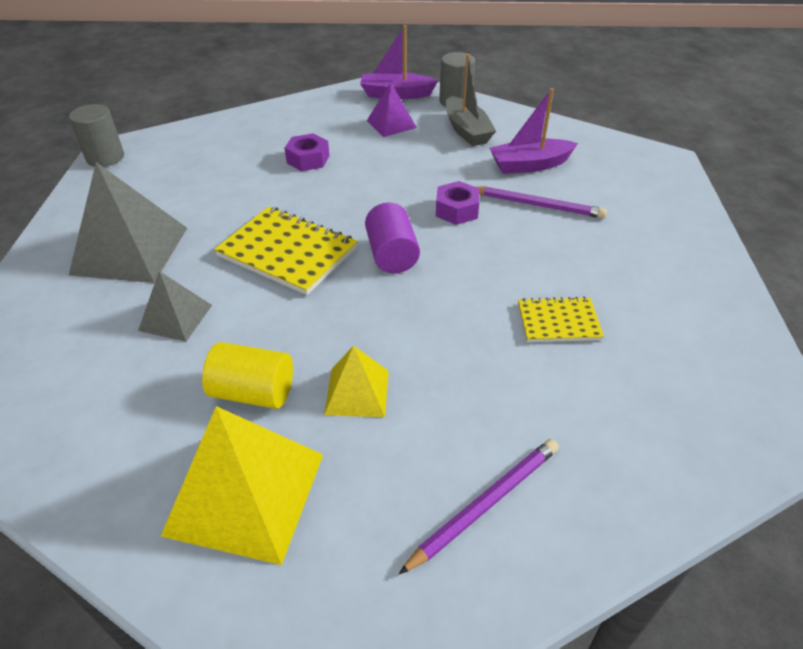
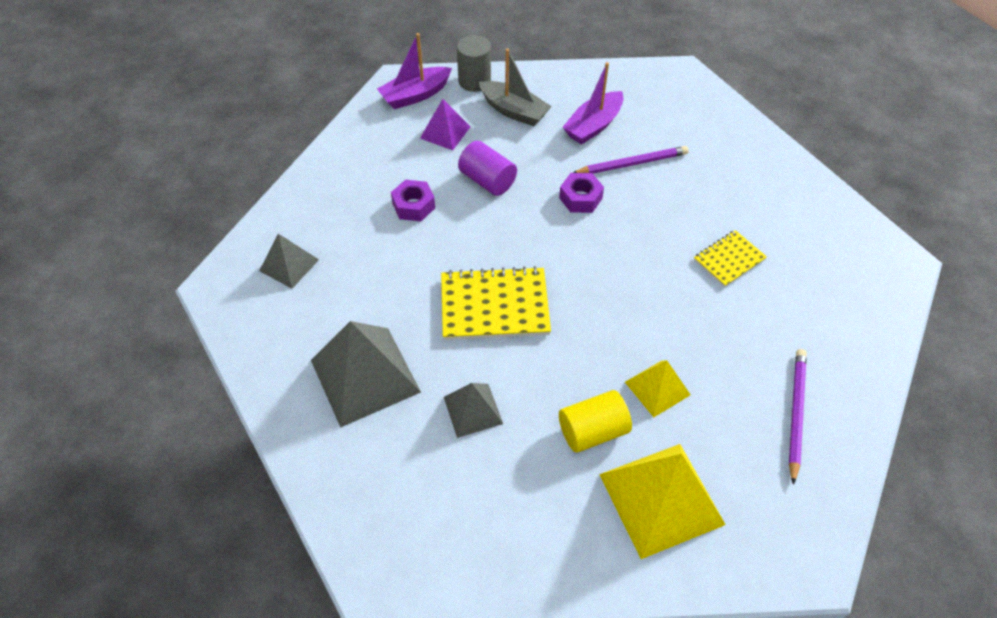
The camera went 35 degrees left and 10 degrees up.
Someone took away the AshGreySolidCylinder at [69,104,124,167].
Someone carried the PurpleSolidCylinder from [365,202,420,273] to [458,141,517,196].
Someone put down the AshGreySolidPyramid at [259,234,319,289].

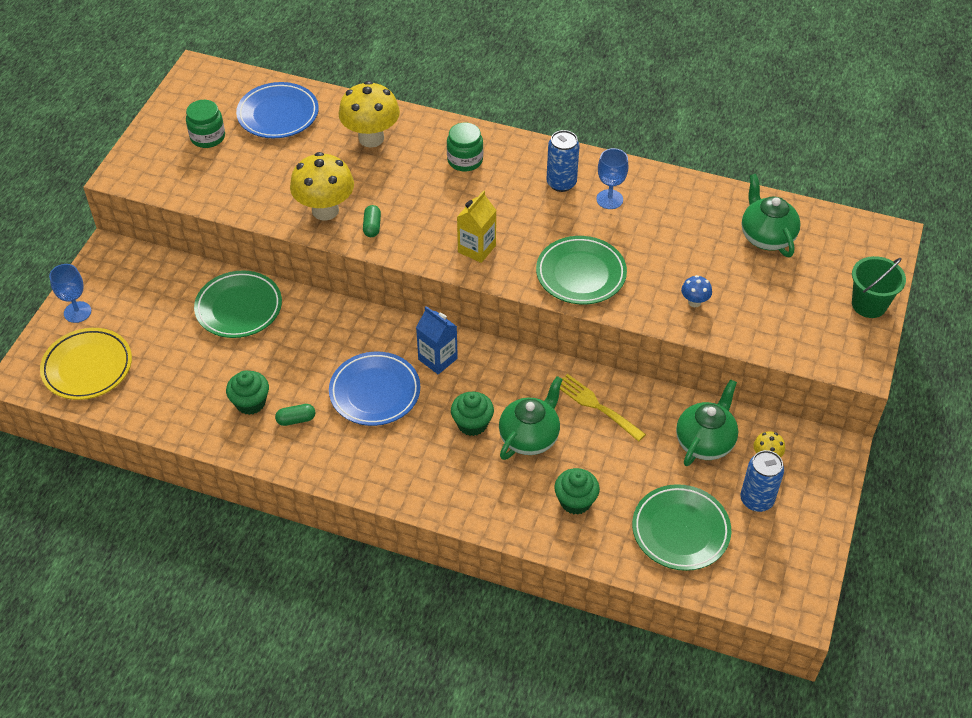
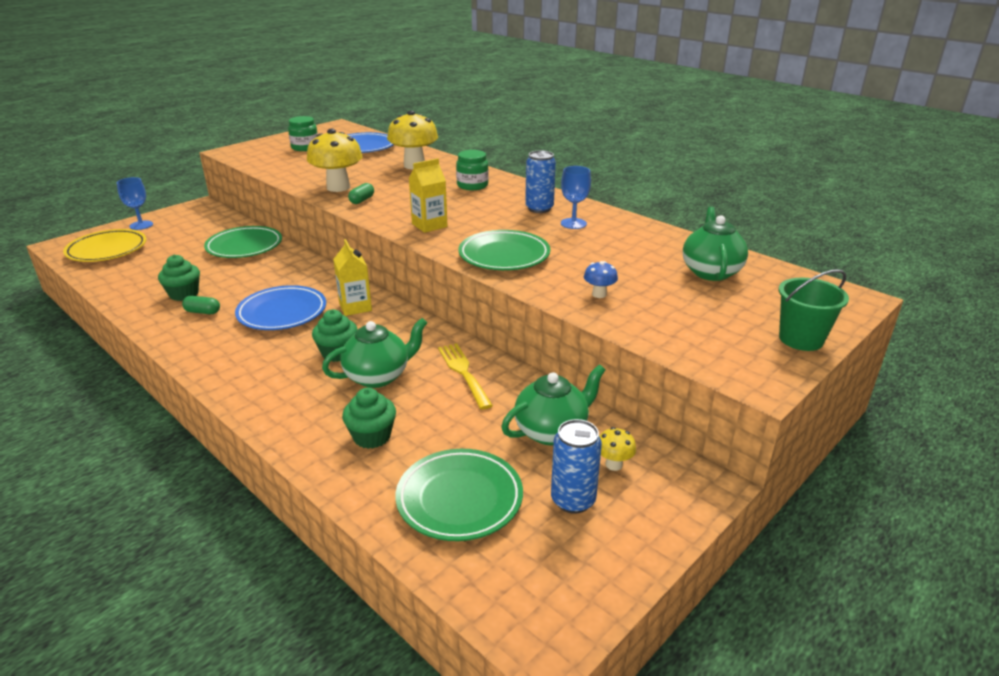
The camera went 25 degrees right and 20 degrees down.
Someone repainted the BlueCarton at [416,306,458,374], which became the GoldenCarton at [333,239,372,316].

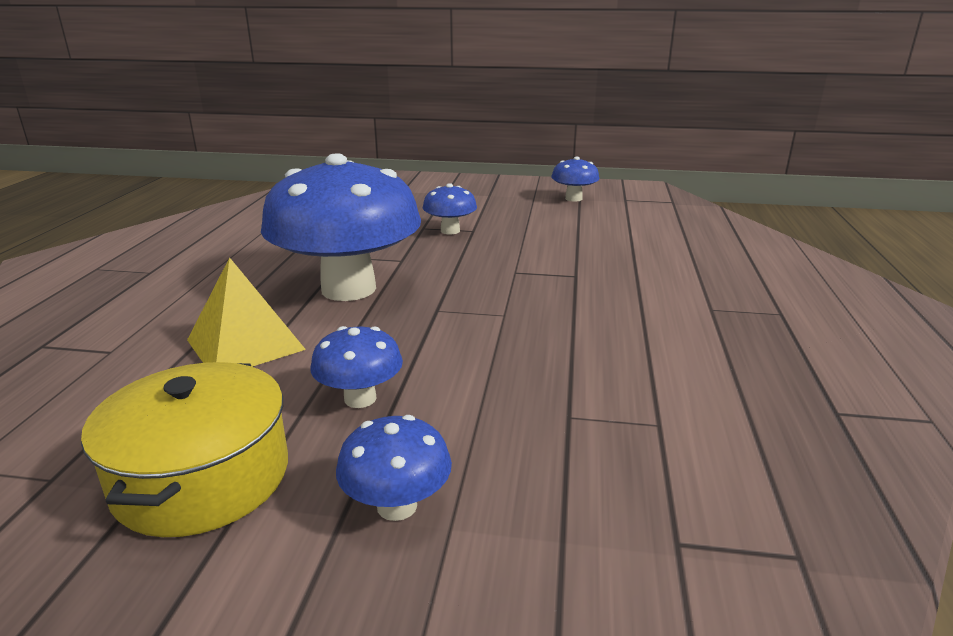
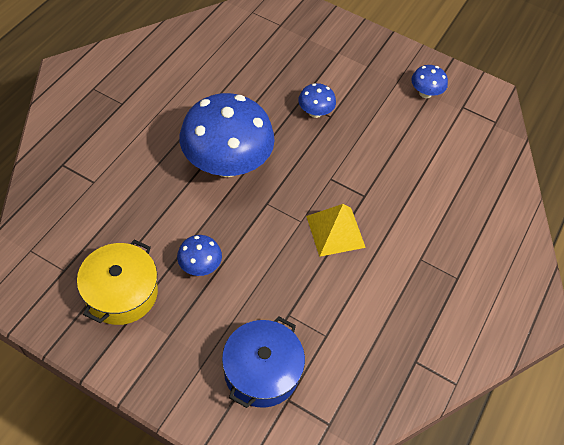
The camera went 15 degrees right and 30 degrees up.
Someone carried the GoldenSolidPyramid from [187,257,306,367] to [306,204,366,257].
Someone took away the BlueFungus at [336,415,452,521].
Someone put down the BluePot at [222,316,305,408].

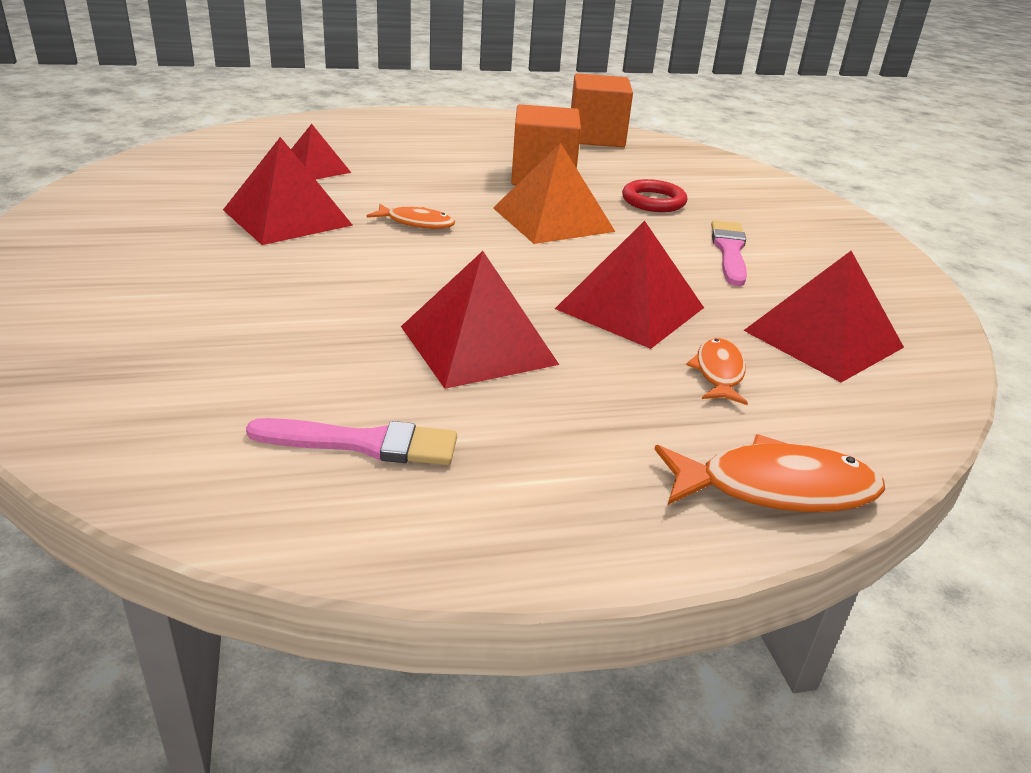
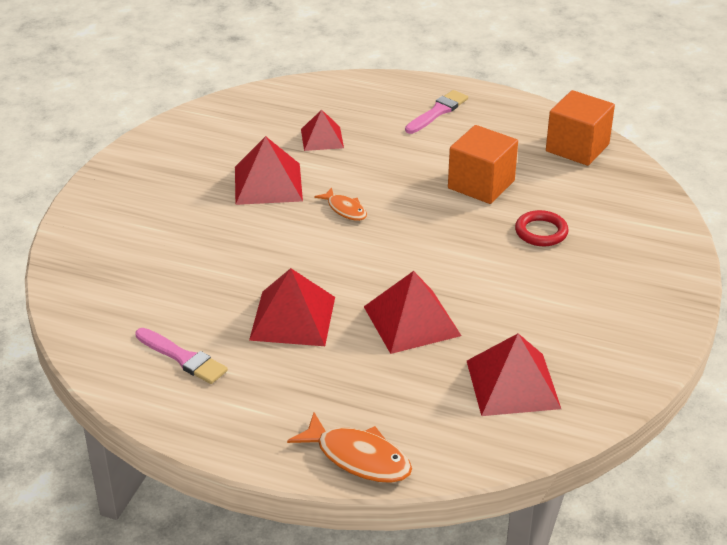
The camera went 35 degrees right and 5 degrees up.
Someone took away the BrightOrangeSolidPyramid at [493,143,615,244].
Someone carried the PinkPaintbrush from [711,220,747,286] to [405,90,468,134].
Someone took away the BrightOrangeToyFish at [686,338,748,405].

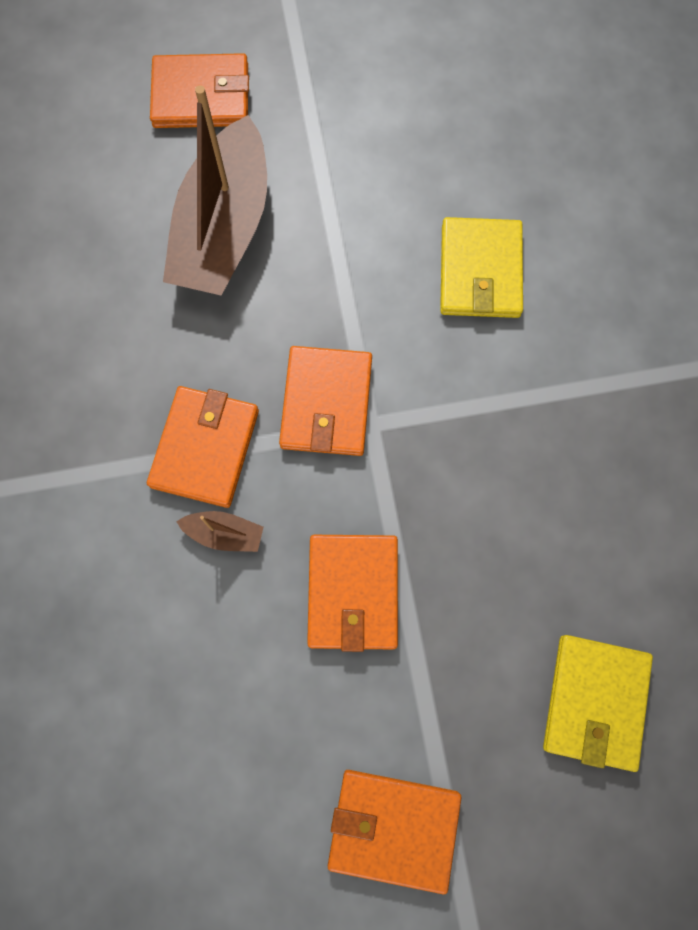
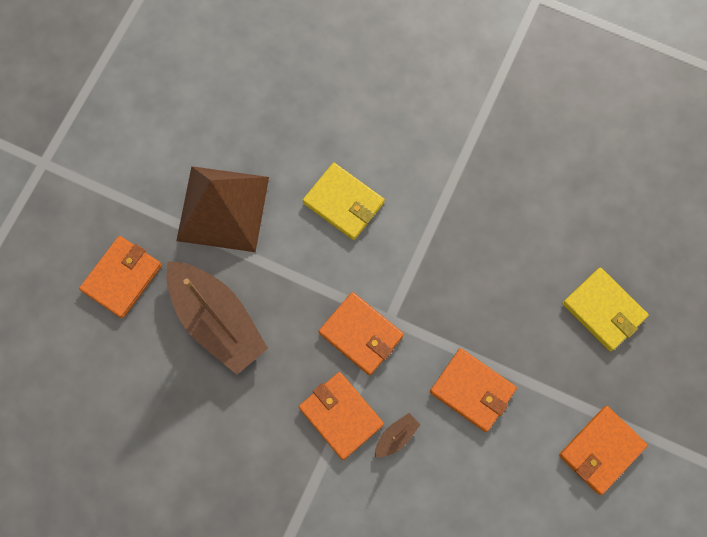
The camera went 55 degrees left and 0 degrees up.
Someone put down the BrownSolidPyramid at [176,166,269,252].

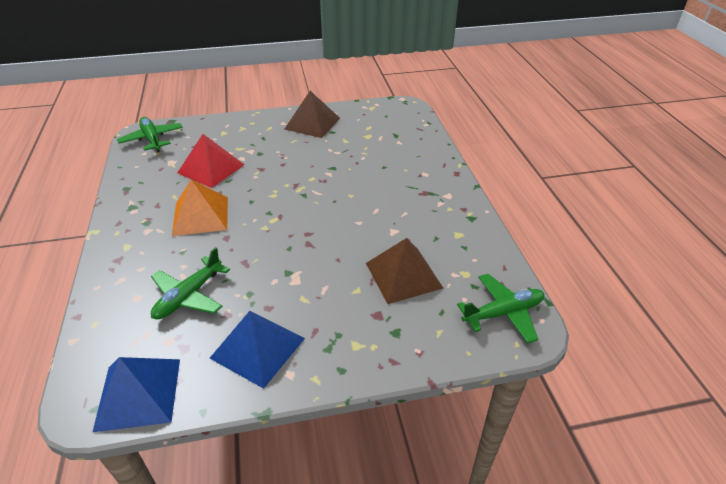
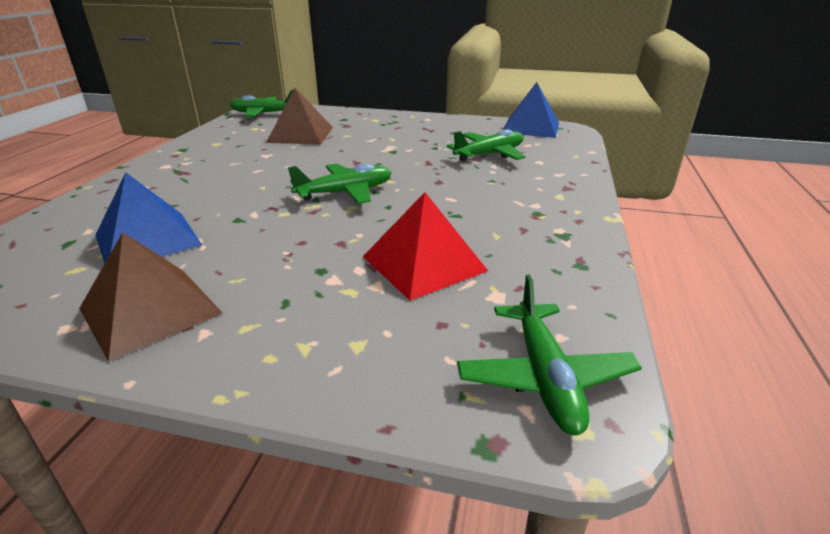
The camera went 155 degrees left and 10 degrees down.
Someone took away the BrightOrangeSolidPyramid at [172,180,228,236].
Someone carried the BlueSolidPyramid from [210,311,305,389] to [96,172,202,264].
Someone put down the EmeraldPlane at [288,163,391,204].

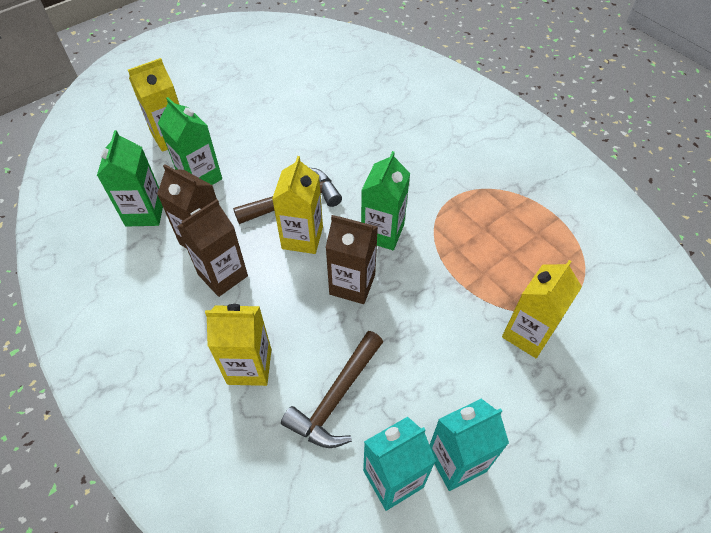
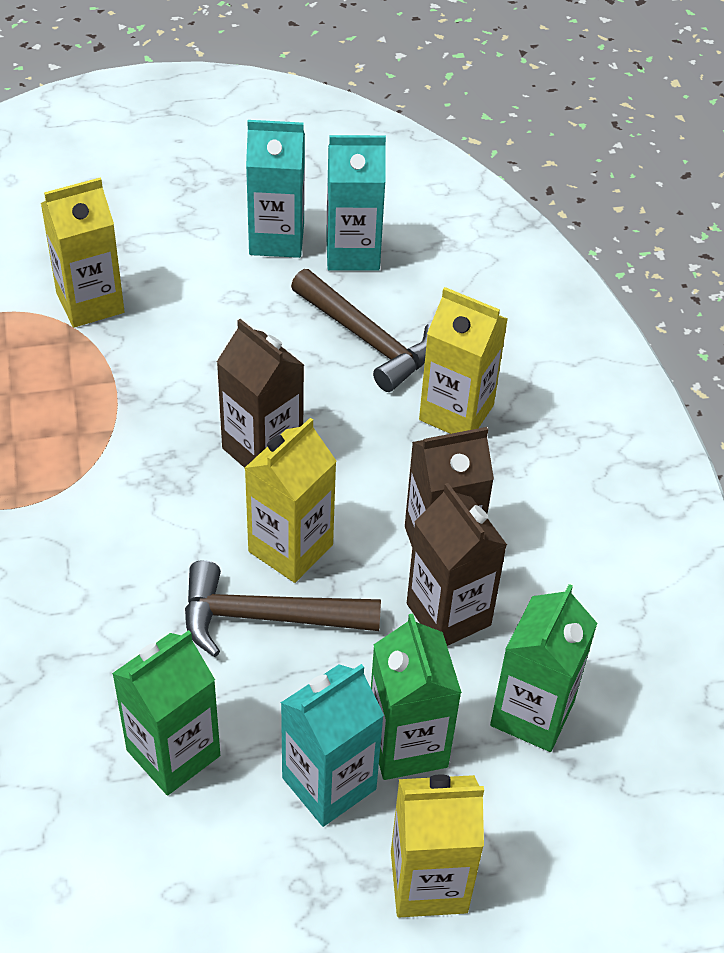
The camera went 155 degrees left and 5 degrees down.
Someone carried the EmeraldCarton from [361,151,410,250] to [112,630,220,795].
Someone rotated the BrownCarpenter'sHammer at [281,331,383,448] by 75 degrees clockwise.
Someone put down the AquaCarton at [281,664,384,827].

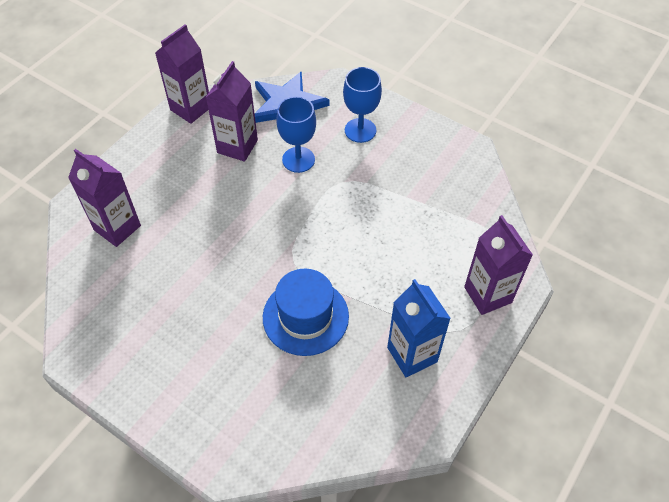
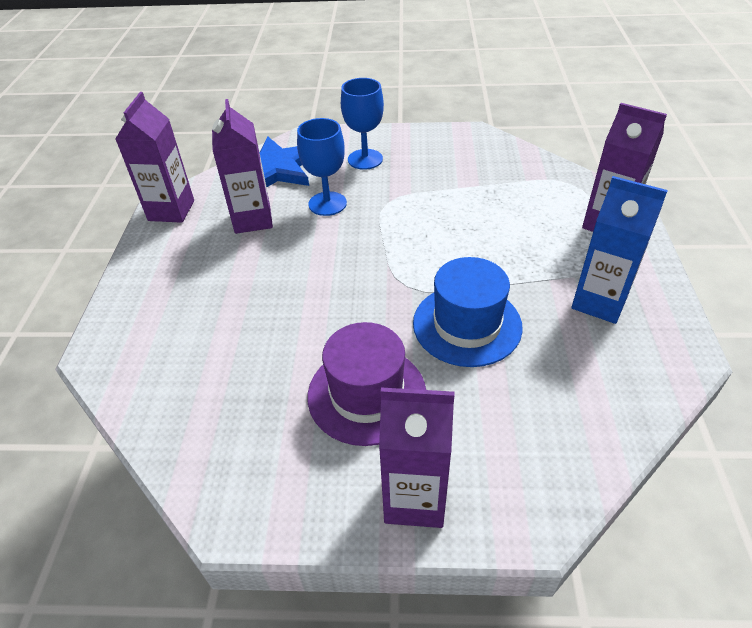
The camera went 30 degrees left and 10 degrees down.
Someone carried the PurpleCarton from [68,149,141,247] to [379,388,455,528].
Someone put down the PurpleTopHat at [308,322,426,446].

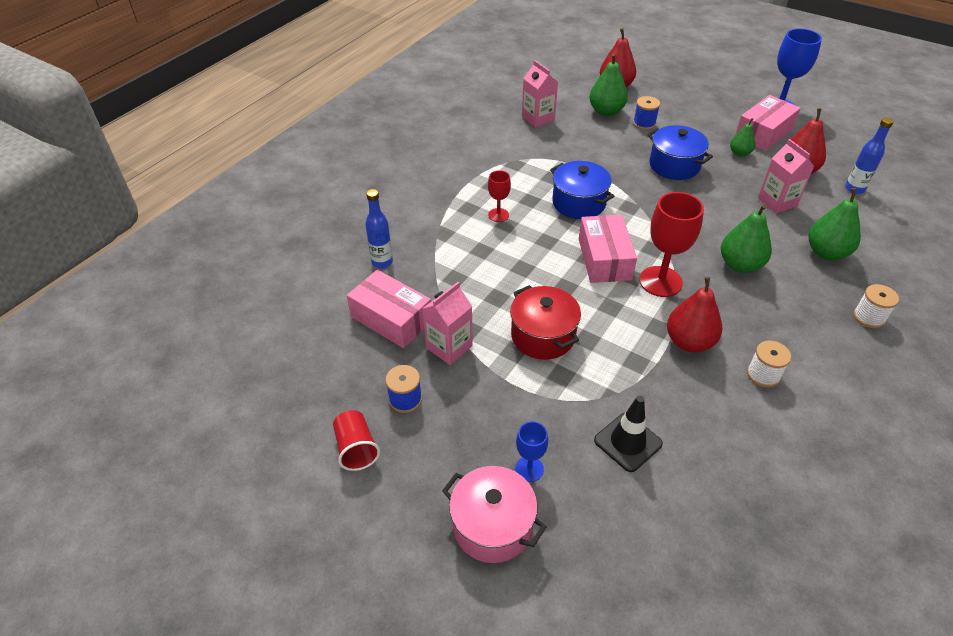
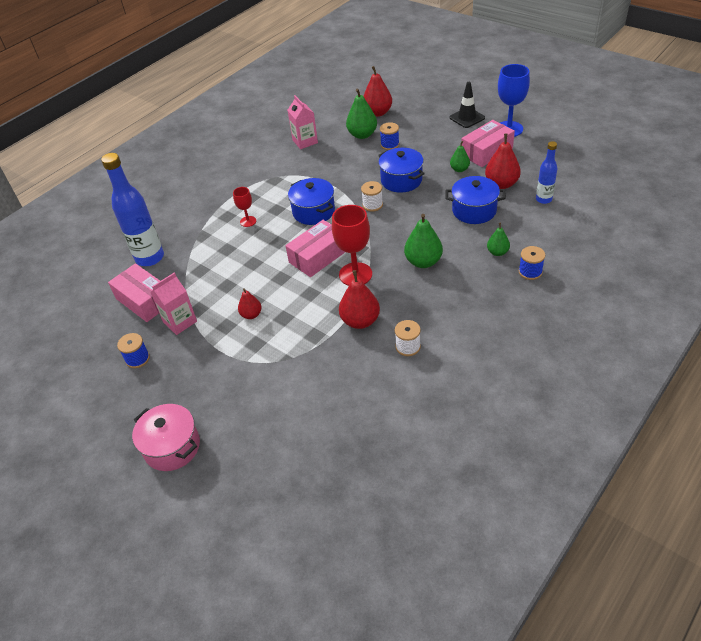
The camera went 10 degrees right and 0 degrees up.
Someone swapped the PinkCarton at [758,139,814,214] for the BluePot at [446,176,506,224].
Someone scaled the EmeraldPearFruit at [809,188,861,260] by 0.59.
Someone scaled the BlueDrinkBottle at [365,189,393,268] by 1.81.
Someone rotated the PinkParcel at [579,215,637,283] by 45 degrees clockwise.
Someone carried the SnowWhiteBobbin from [853,284,899,328] to [361,181,383,212].
Someone swapped the ScarletPot at [510,285,581,360] for the ScarletPearFruit at [238,288,262,319].
Someone carried the BlackTrafficCone from [594,396,663,472] to [449,82,485,128].
Someone took away the ScarletCup at [333,410,380,471].
Someone took away the BlueGoblet at [515,421,548,482].
Someone put down the BlueBobbin at [519,246,545,280].

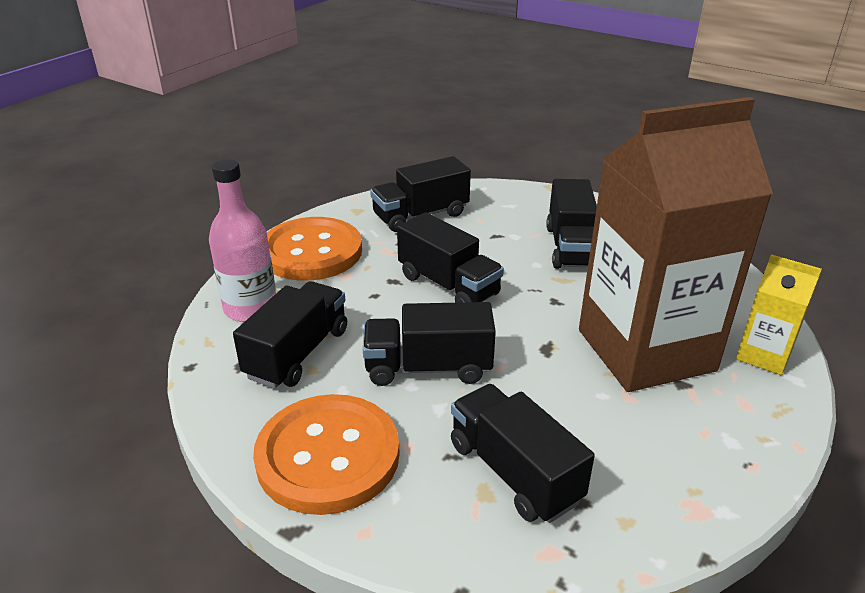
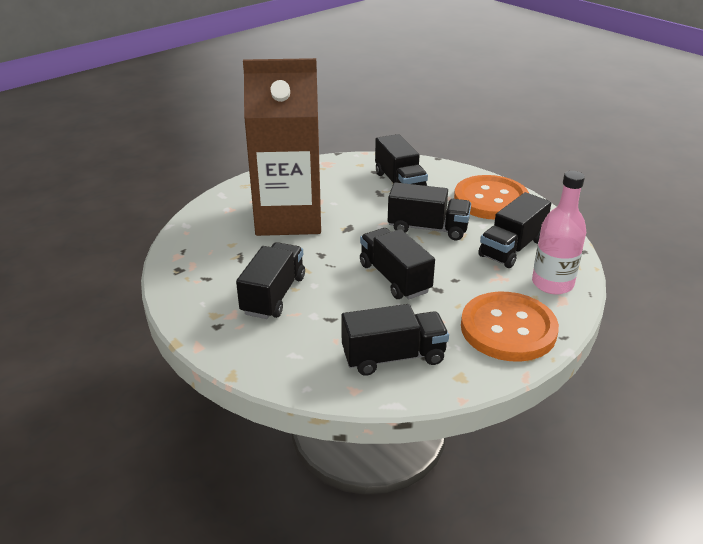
The camera went 165 degrees left and 0 degrees up.
Someone took away the GoldenCarton at [736,254,822,375].

